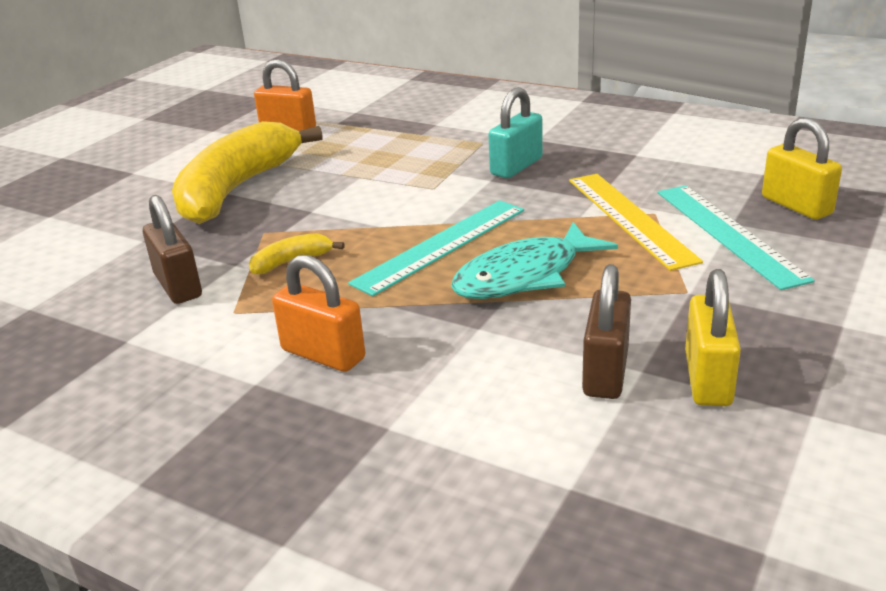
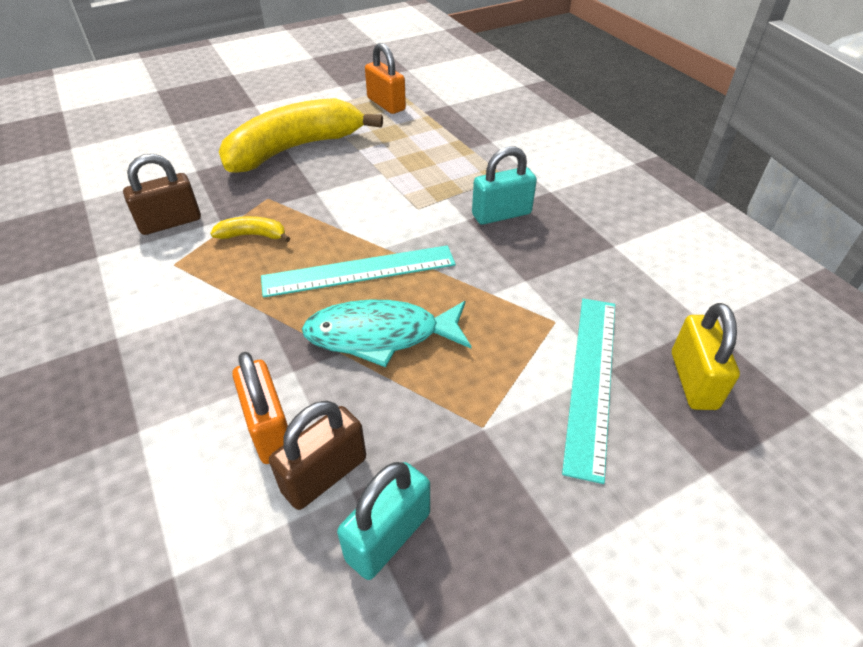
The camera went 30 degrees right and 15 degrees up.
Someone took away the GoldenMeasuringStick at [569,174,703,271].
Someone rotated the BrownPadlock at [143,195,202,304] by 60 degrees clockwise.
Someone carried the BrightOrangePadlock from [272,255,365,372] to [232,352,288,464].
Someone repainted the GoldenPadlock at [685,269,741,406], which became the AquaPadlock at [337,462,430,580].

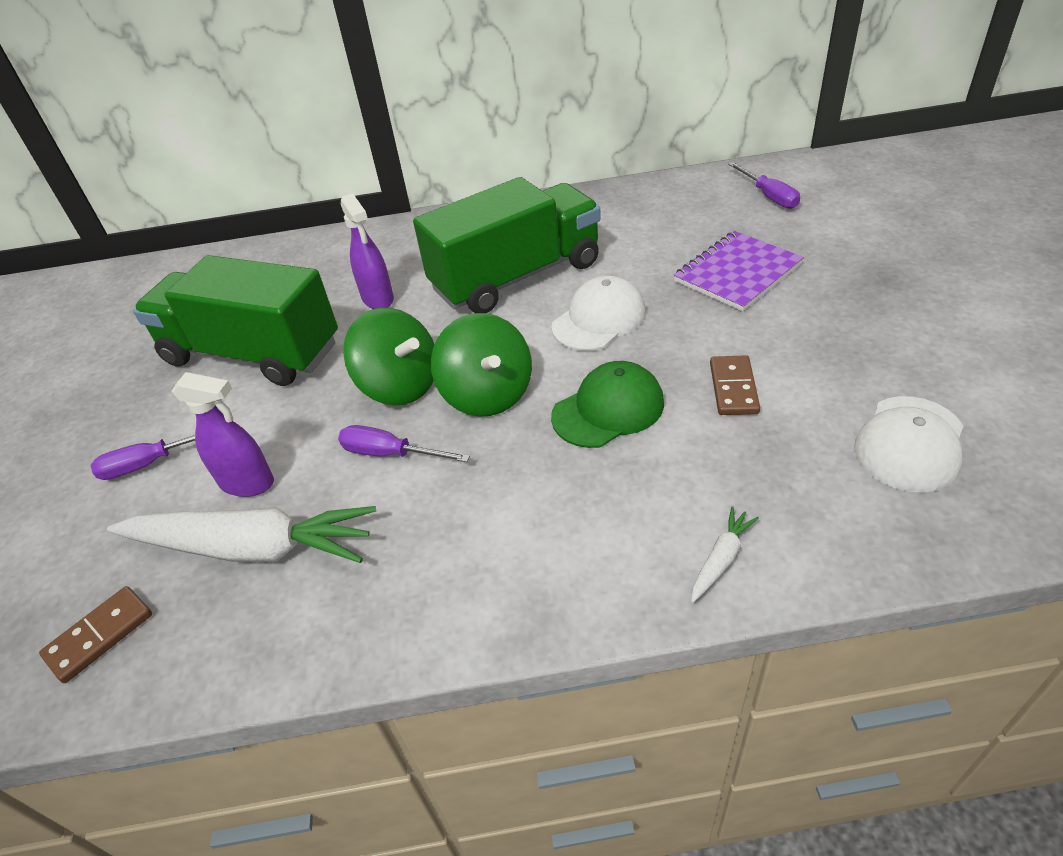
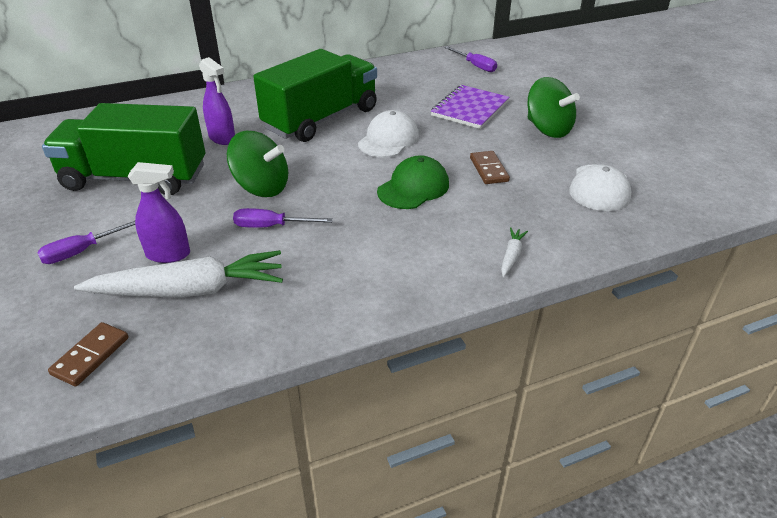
The camera went 20 degrees left and 5 degrees down.
Someone carried the EmeraldWhirligig from [431,313,532,416] to [528,77,580,138].

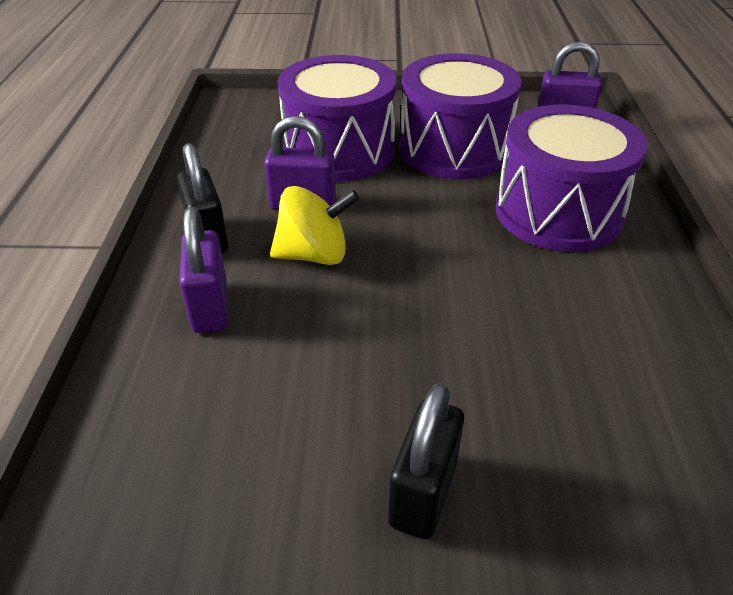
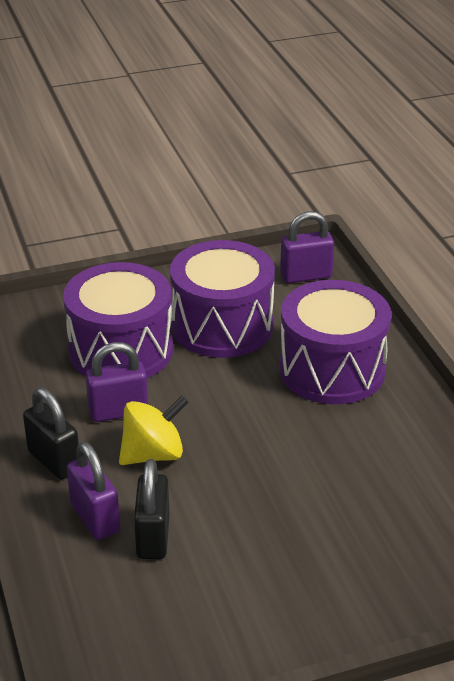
The camera went 20 degrees left and 5 degrees down.
Someone carried the BlackPadlock from [388,383,464,539] to [134,459,169,559].

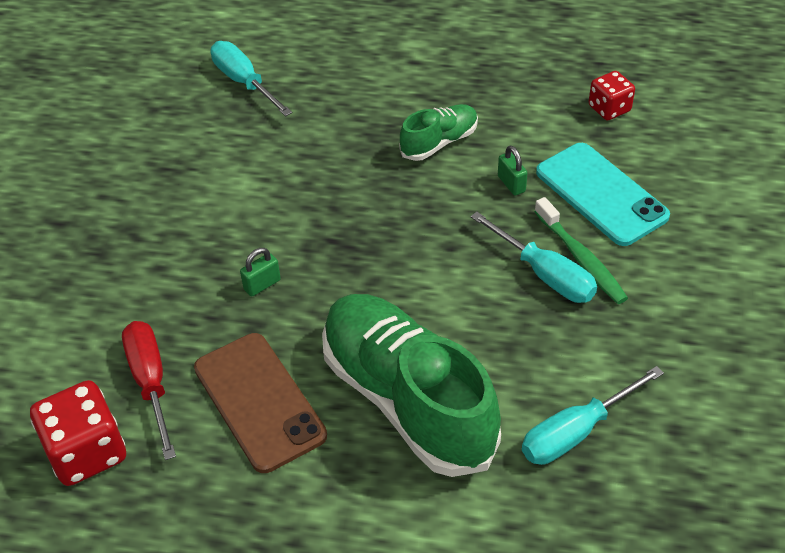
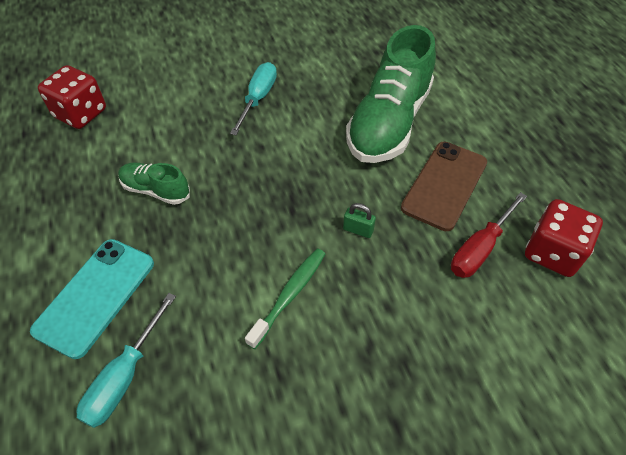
The camera went 120 degrees left and 5 degrees up.
Someone scaled the ScarletDice at [589,71,635,120] by 1.61.
Someone carried the AquaSmartphone from [536,143,670,246] to [30,239,154,359].
Someone took away the EmeraldPadlock at [498,146,528,196].
Someone carried the EmeraldToothBrush from [534,197,628,304] to [245,248,325,349].
Someone took away the AquaScrewdriver at [522,366,664,465].

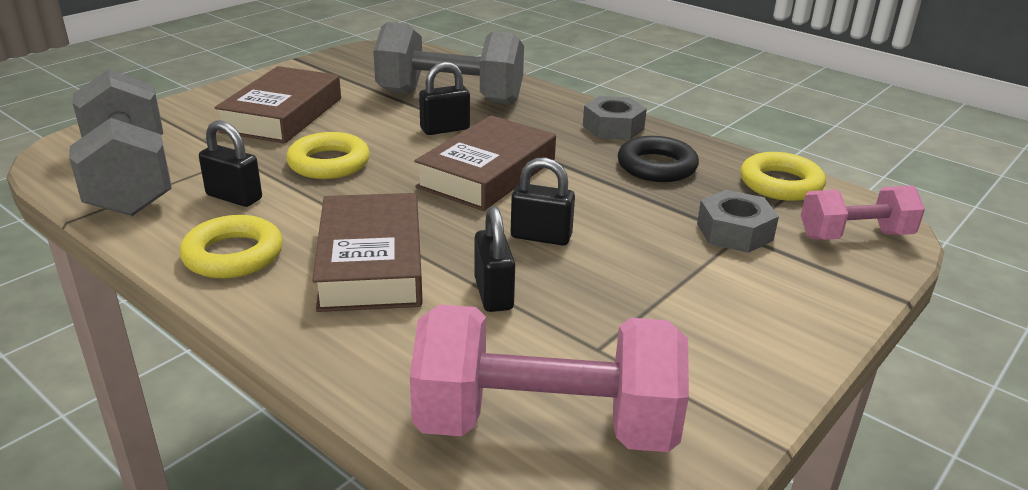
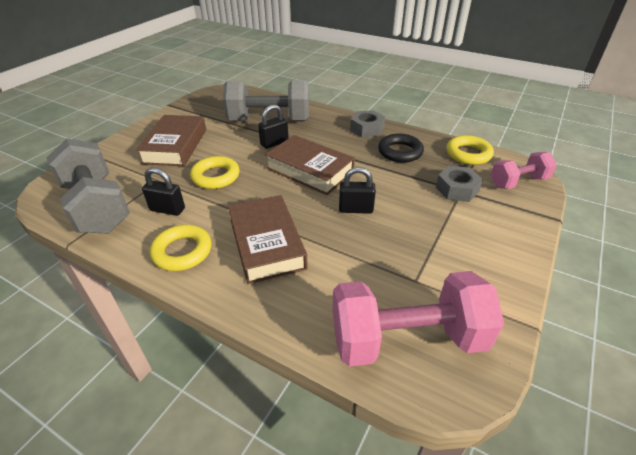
The camera went 10 degrees left and 10 degrees up.
Someone rotated the BrownBook at [414,115,556,211] by 75 degrees counterclockwise.
Someone took away the BlackPadlock at [474,206,515,312].

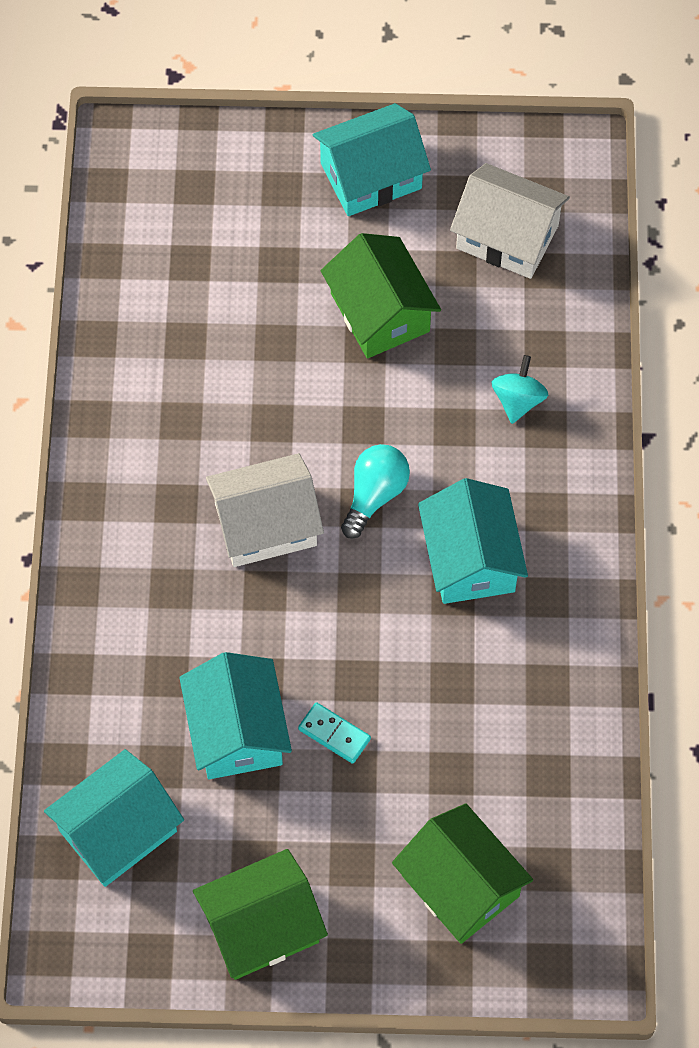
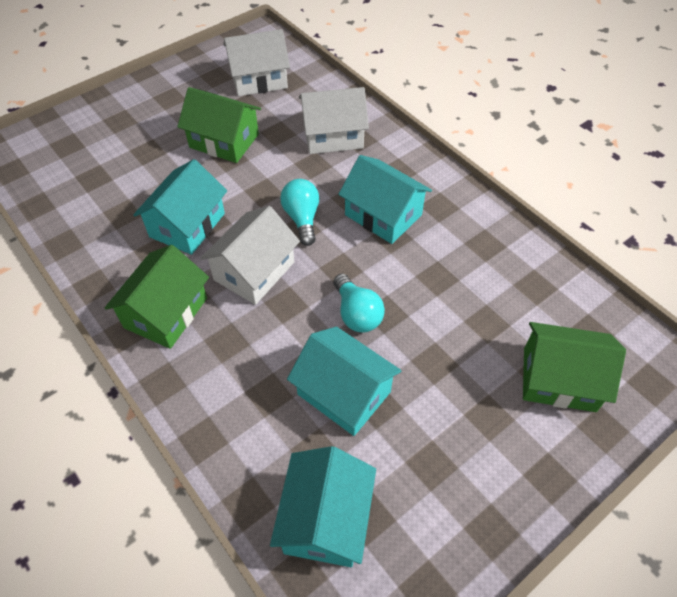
The camera went 40 degrees left and 10 degrees down.
Someone carried the AquaHouse from [313,103,431,216] to [133,159,227,255].
Someone swapped the AquaWhirligig at [492,355,548,424] for the SnowWhiteHouse at [299,87,369,154].
Someone took away the AquaDomino at [298,702,371,764].
Someone carried the EmeraldHouse from [193,849,328,980] to [105,245,209,349].
Someone put down the AquaLightBulb at [333,274,385,333].

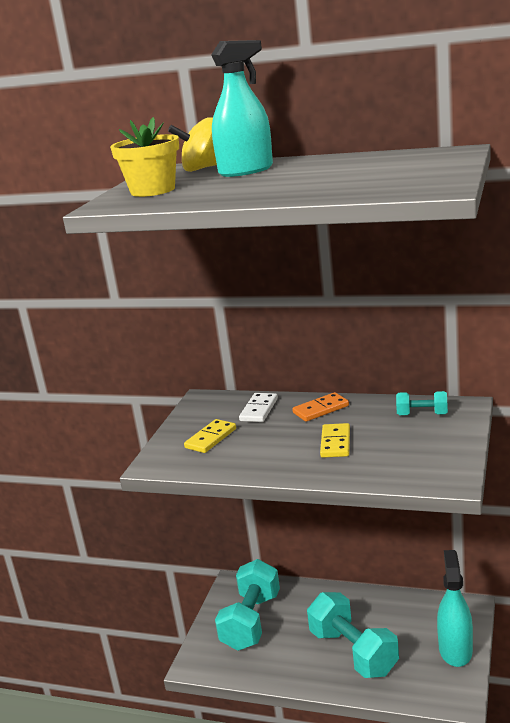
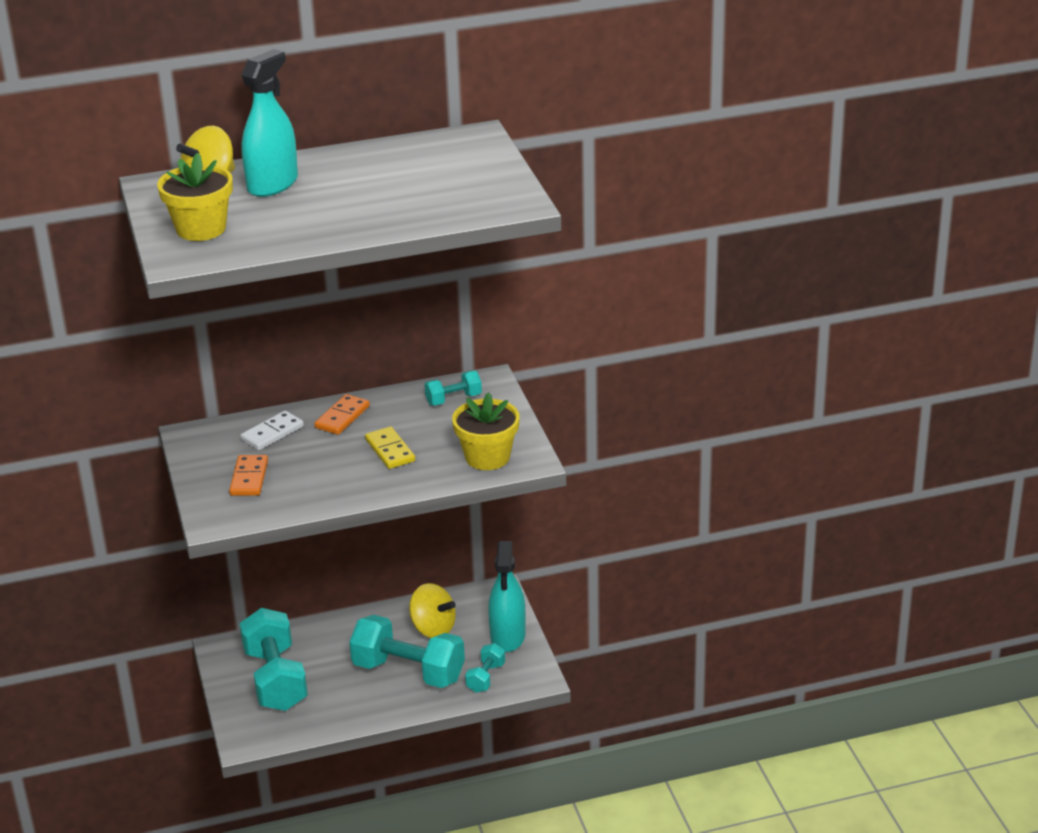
The camera went 35 degrees left and 10 degrees up.
Someone rotated the SnowWhiteDomino at [239,393,278,422] by 60 degrees clockwise.
Someone repainted the GoldenDomino at [184,419,236,453], which became the BrightOrangeDomino at [229,455,268,496].
Someone rotated the AquaSprayCleaner at [437,550,473,667] by 150 degrees counterclockwise.
Someone put down the GoldenPlantPot at [452,392,520,470].
Someone put down the GoldenWhirligig at [409,583,456,638].
Someone put down the AquaHandWeight at [465,643,505,693].

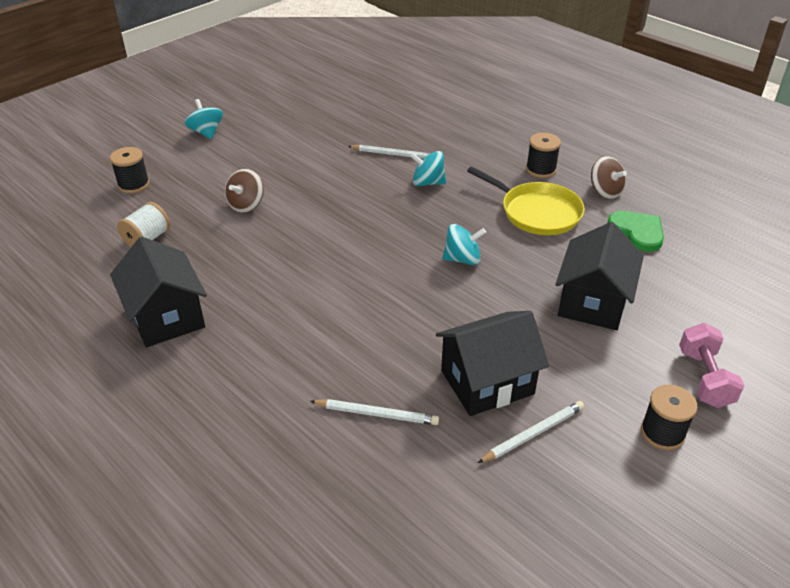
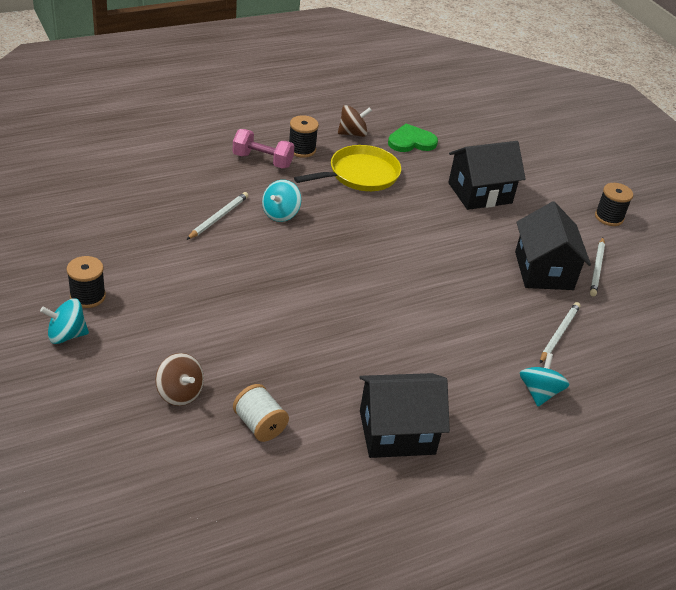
The camera went 75 degrees left and 0 degrees up.
Someone carried the BlackBobbin from [110,147,150,193] to [67,256,106,308].
Someone carried the BrownWhirligig from [225,169,264,213] to [155,353,204,406].
Someone rotated the BlackHouse at [555,222,644,330] by 60 degrees counterclockwise.
Someone carried the AquaWhirligig from [443,224,486,265] to [520,353,570,407].
Someone carried the PinkHandWeight from [679,323,744,408] to [233,129,295,169].
Someone rotated the SnowWhiteWoodenPencil at [478,401,584,463] by 150 degrees counterclockwise.

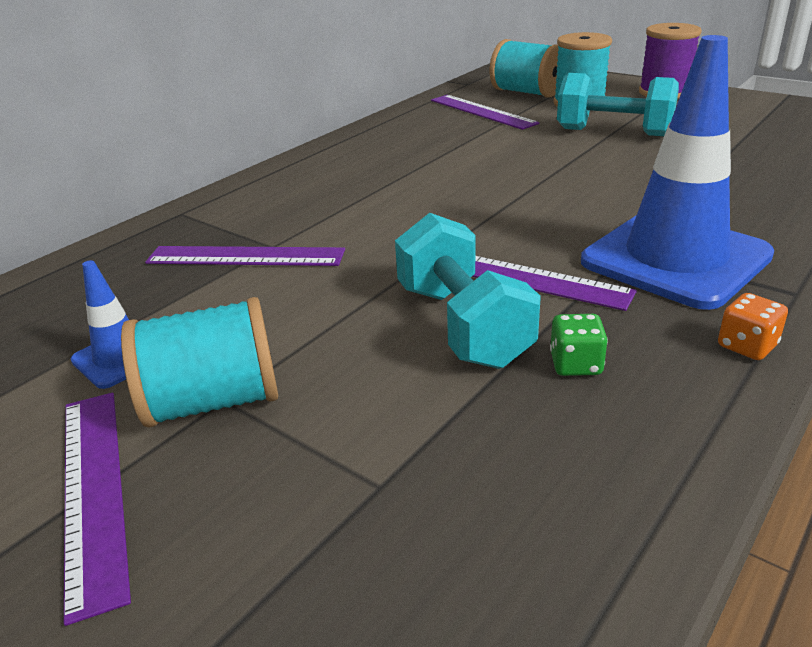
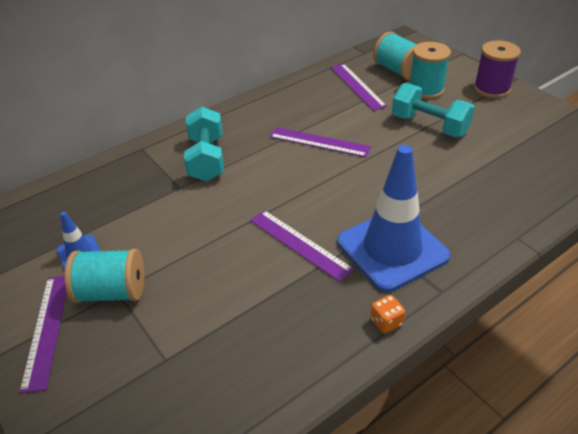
The camera went 15 degrees right and 10 degrees up.
Someone carried the AquaHandWeight from [395,213,541,369] to [184,107,224,181].
Someone carried the PurpleMeasuringStick from [145,246,345,266] to [269,127,371,157].
Someone took away the EmeraldDice at [550,314,608,376].

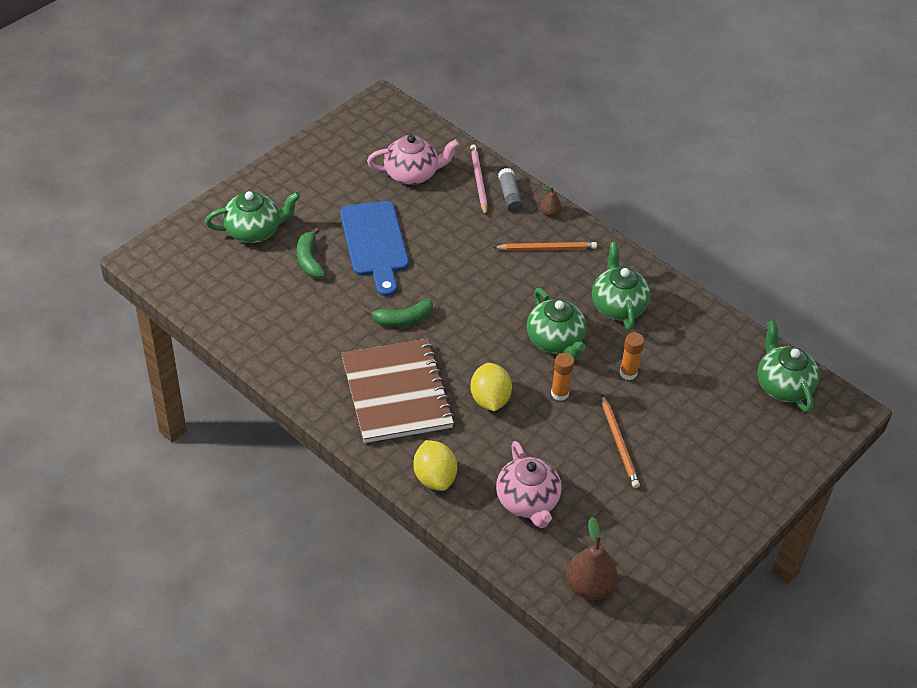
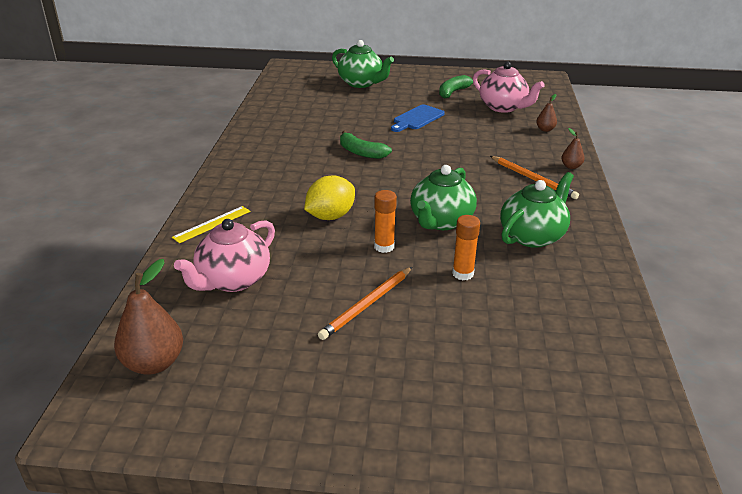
The camera went 55 degrees right and 15 degrees down.
Someone swapped the PinkWoodenPencil at [470,144,488,215] for the BrownPearFruit at [536,94,557,132].
Someone took away the AshGreyGlue at [498,168,523,213].
Someone scaled the BlueBreadBoard at [340,201,409,296] by 0.60.
Someone carried the EmeraldToyBanana from [297,228,325,279] to [439,75,479,99].
Someone took away the EmeraldChinaTeapot at [758,320,820,412].
Someone took away the BrownExerciseBook at [341,339,455,443].
Someone swapped the GoldenCitrusFruit at [413,440,457,491] for the GoldenMeasuringStick at [172,206,250,243].

